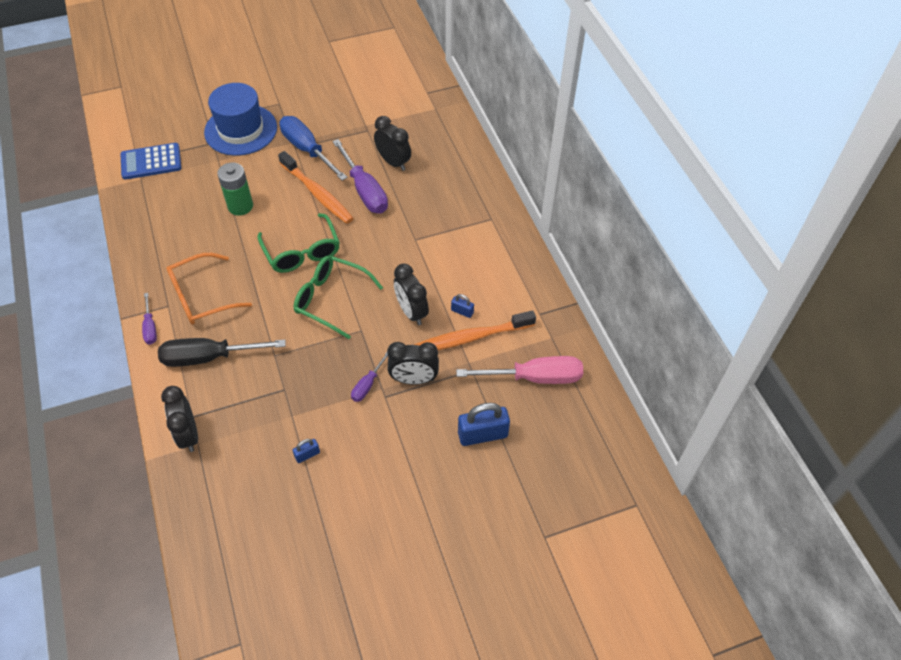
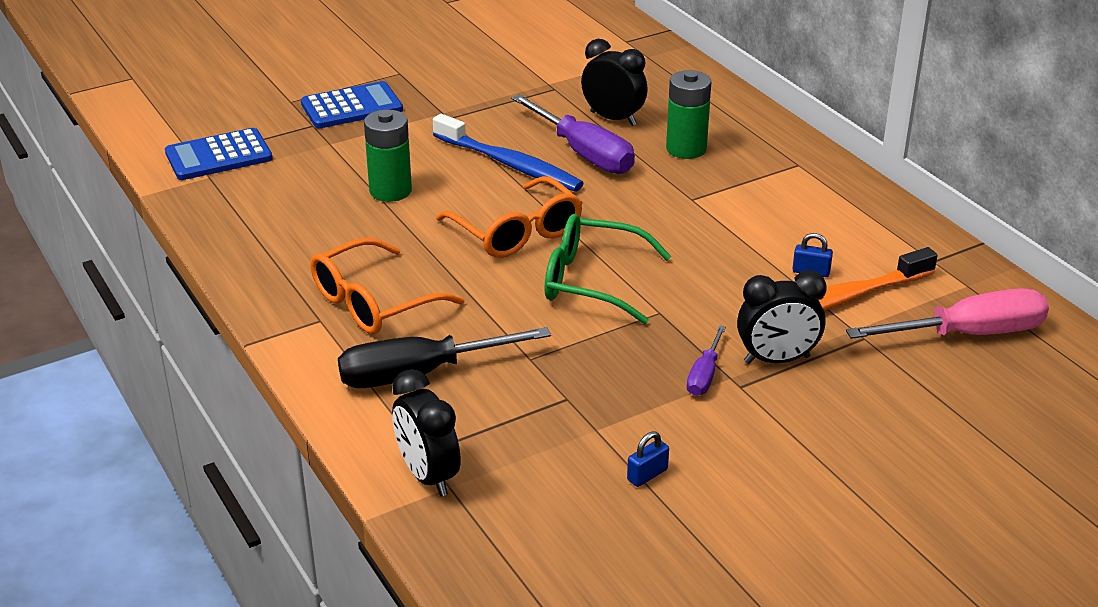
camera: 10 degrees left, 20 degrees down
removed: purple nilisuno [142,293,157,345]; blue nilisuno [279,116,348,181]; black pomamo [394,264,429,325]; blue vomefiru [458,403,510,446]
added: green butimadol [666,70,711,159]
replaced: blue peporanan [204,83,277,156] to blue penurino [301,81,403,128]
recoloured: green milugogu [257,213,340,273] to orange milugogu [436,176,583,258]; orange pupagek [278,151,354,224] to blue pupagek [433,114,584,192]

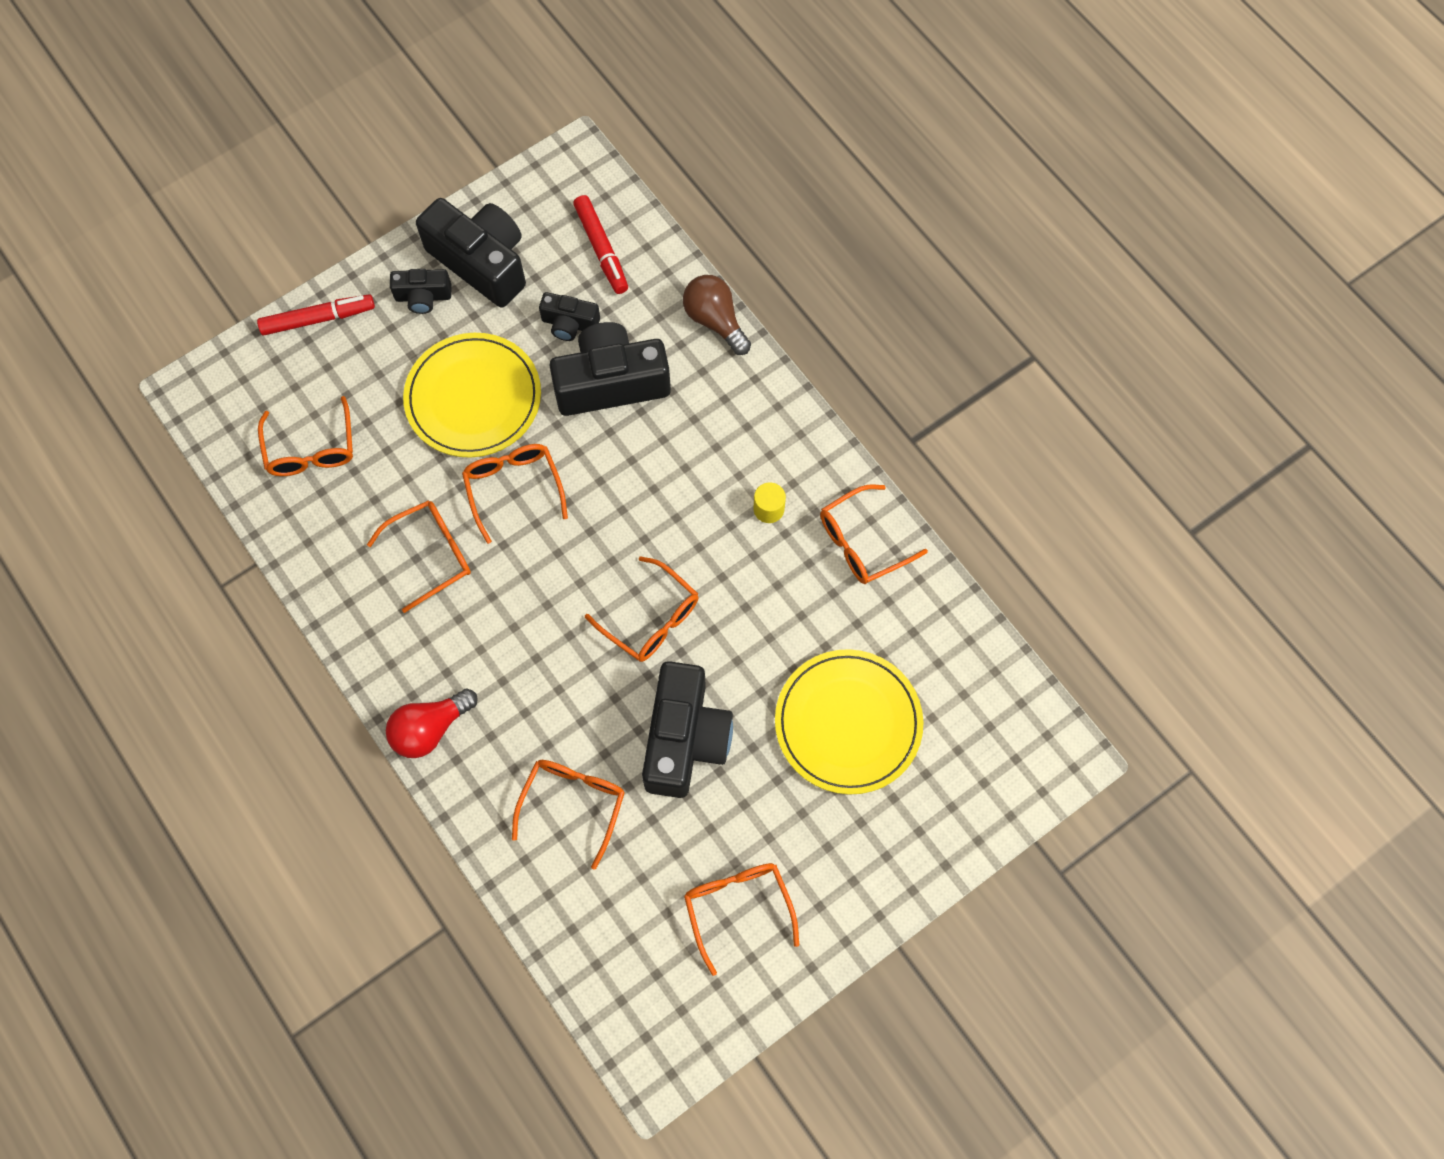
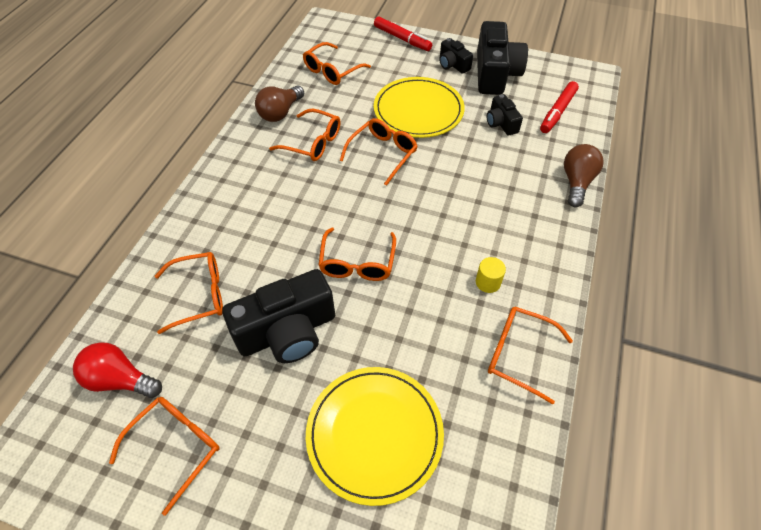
camera: 55 degrees right, 15 degrees down
removed: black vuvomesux [550,322,671,416]
added: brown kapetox [255,85,304,122]
moved: red kapetox [386,688,478,758] to [73,342,162,398]

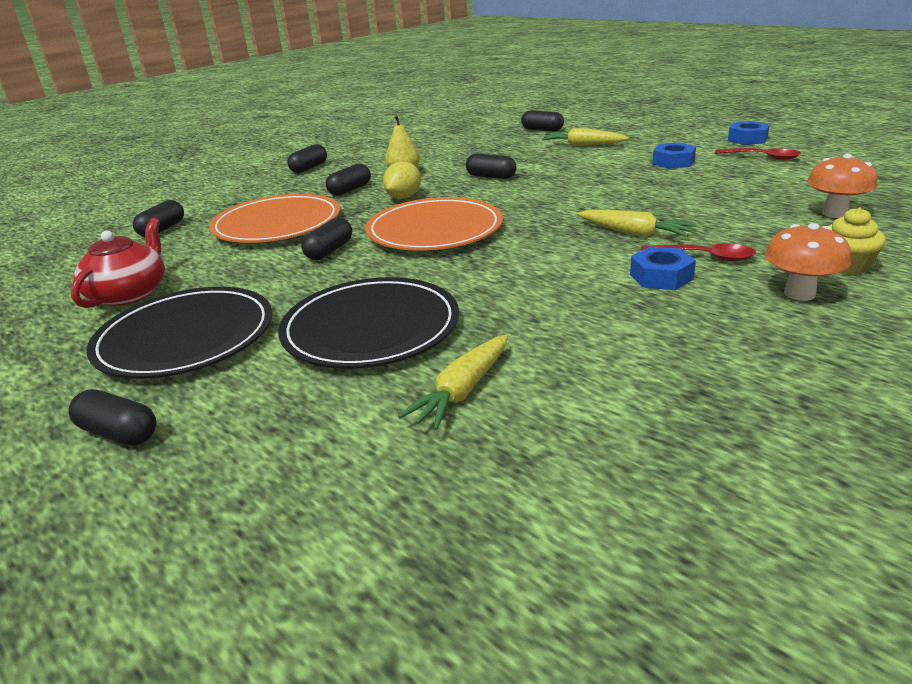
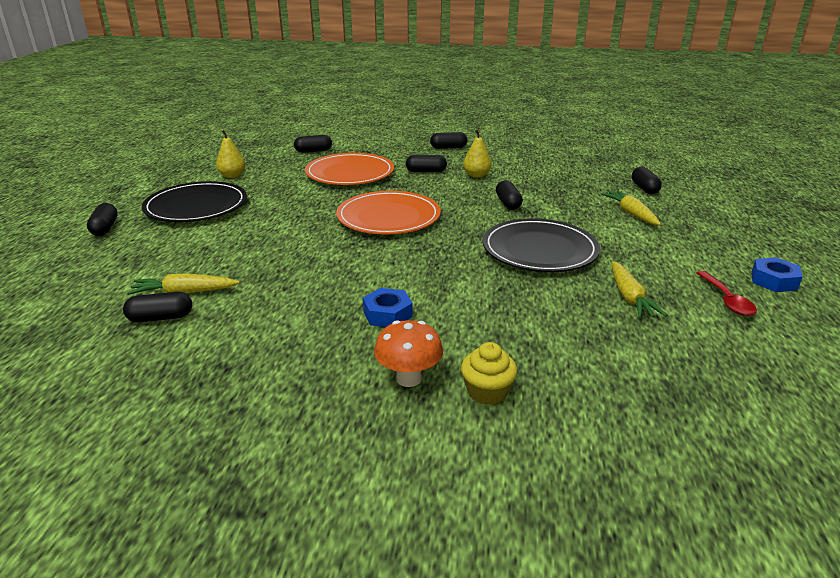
camera: 50 degrees right, 0 degrees up
removed: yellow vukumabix [383,161,421,199]; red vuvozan [640,244,756,261]; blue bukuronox [652,142,696,169]; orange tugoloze [807,154,877,218]
moved: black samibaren [278,277,459,369] to [483,218,600,272]; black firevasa [301,218,352,260] to [123,292,192,322]; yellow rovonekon [577,210,696,237] to [612,261,667,318]
replaced: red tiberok [71,218,165,308] to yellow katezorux [216,130,245,178]

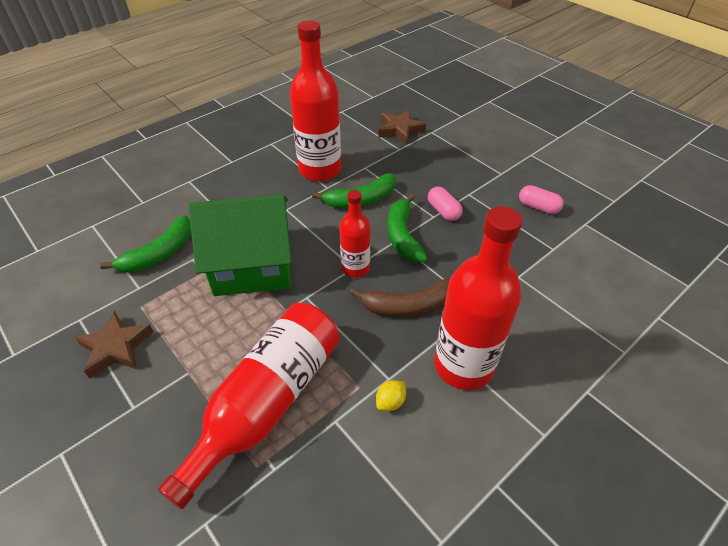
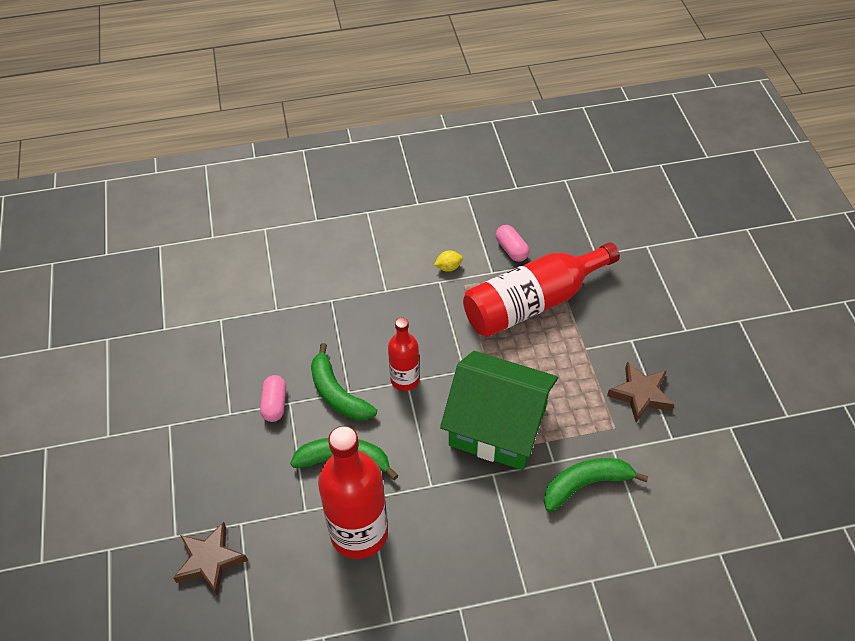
camera: 150 degrees left, 5 degrees up
removed: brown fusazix [349,279,450,317]; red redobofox [434,206,522,390]
moved: pink firevasa [519,185,564,214] to [496,225,529,262]
turned: green fusazix [387,194,427,262] = [311,343,377,420] 120 degrees clockwise

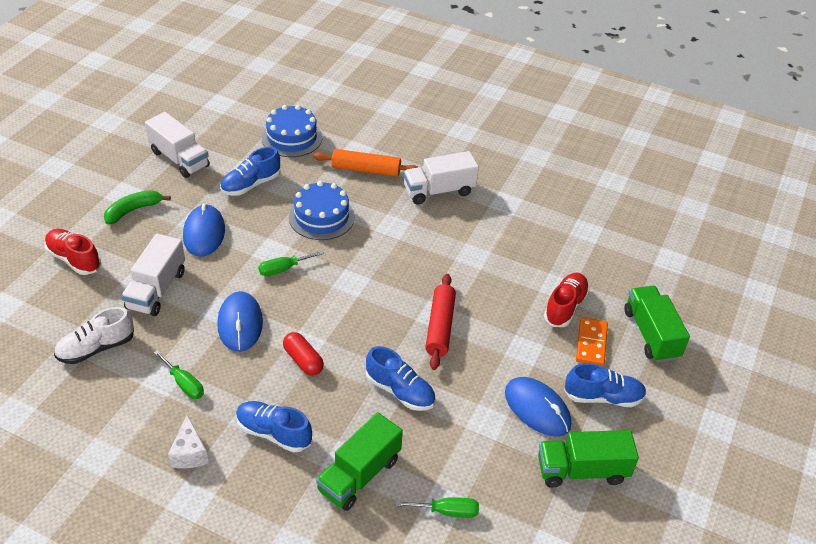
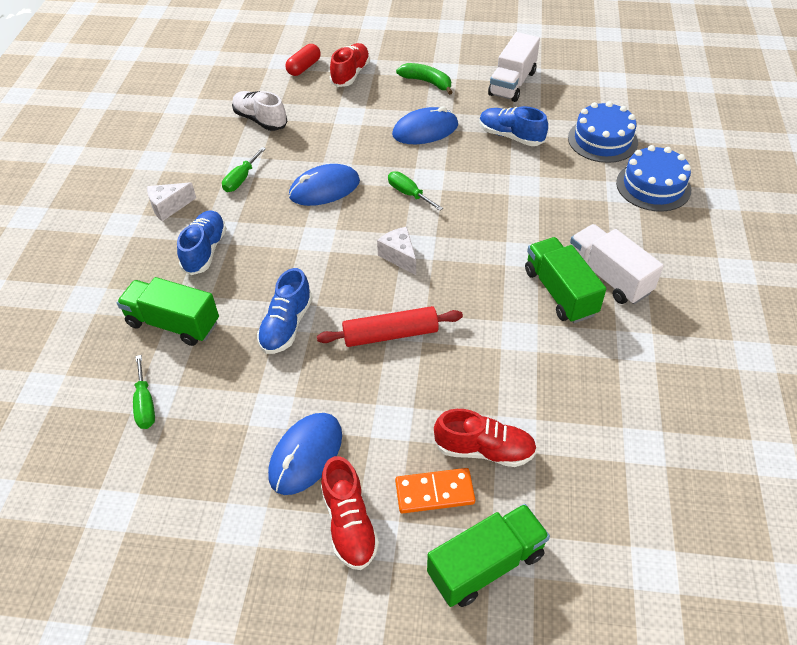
camera: 75 degrees right, 5 degrees up
removed: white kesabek [121,234,185,316]; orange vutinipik [314,149,418,177]
added: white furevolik [377,227,416,275]
moved: red firevasa [283,332,324,376] to [285,44,321,76]; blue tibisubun [289,181,355,240] to [616,145,691,212]; green kesabek [538,430,639,488] to [525,237,606,323]
recoloured: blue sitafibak [564,363,646,407] to red sitafibak [321,456,379,570]

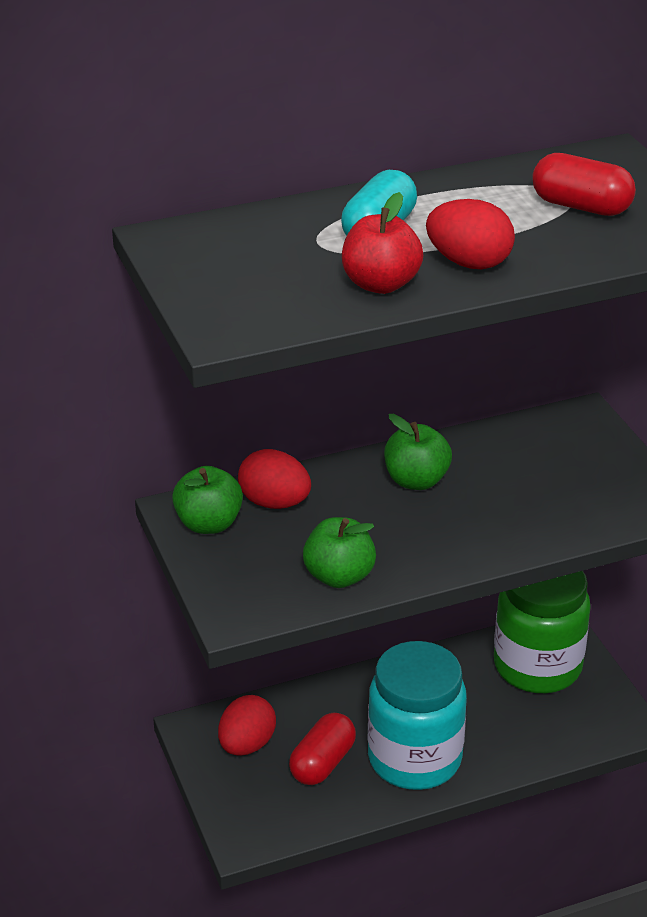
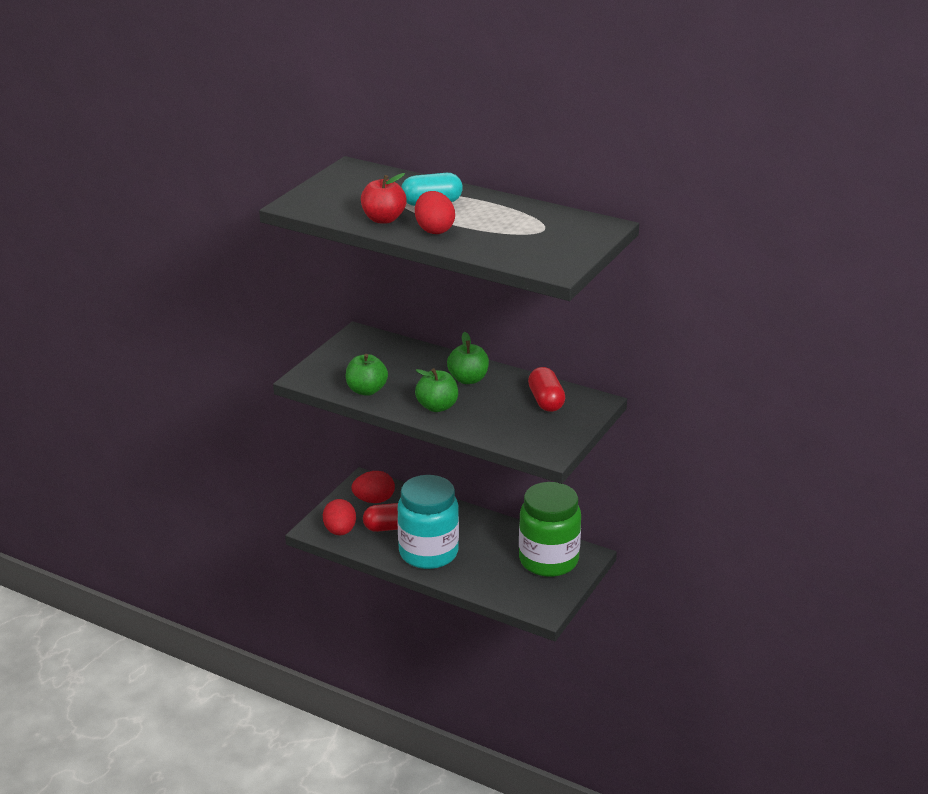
camera: 50 degrees right, 5 degrees down
moved: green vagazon [172,466,243,534] to [415,368,458,412]; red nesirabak [238,449,311,509] to [323,499,356,535]; red firevasa [532,153,636,216] to [528,367,565,412]

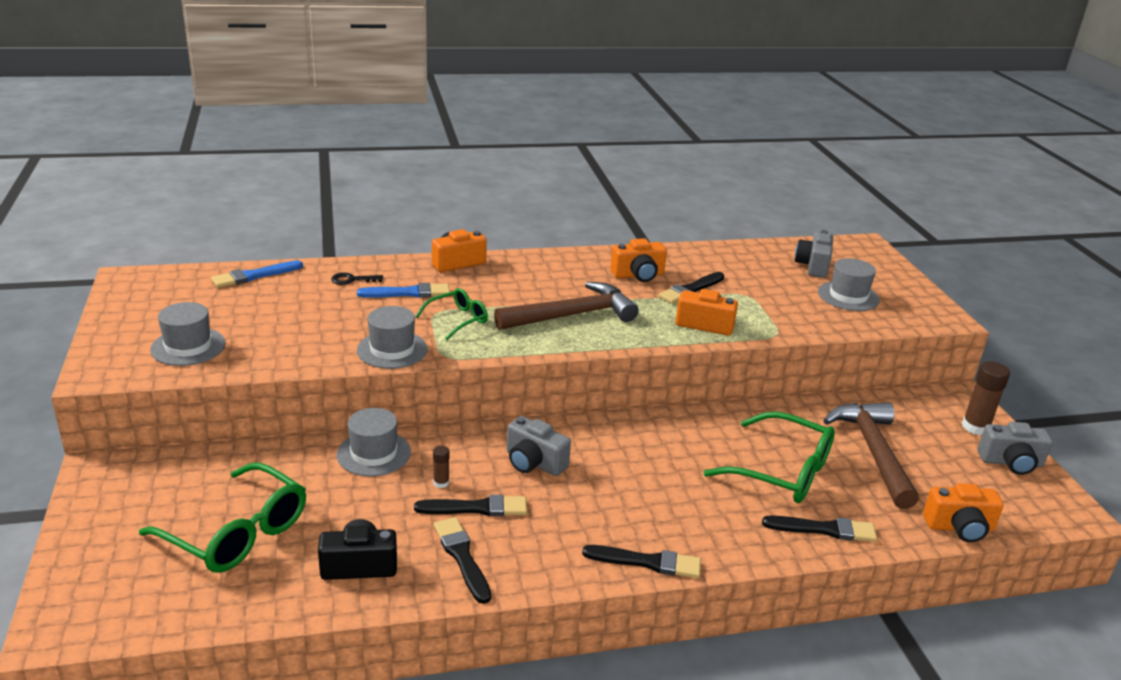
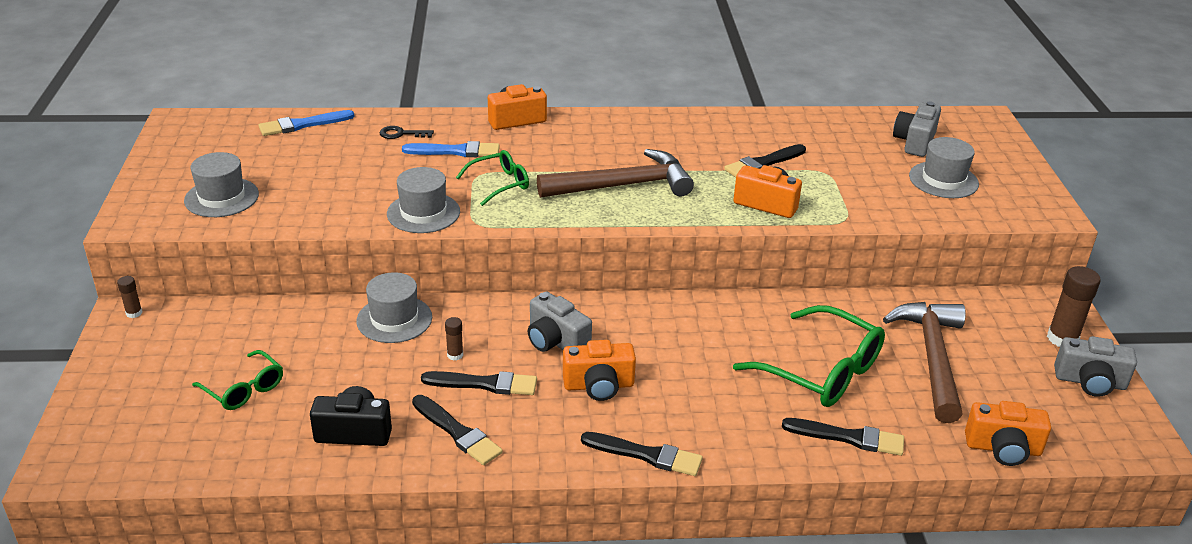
camera: 10 degrees right, 5 degrees up
added: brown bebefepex [117,276,142,318]
moved: orange vuvomesux [610,238,667,282] to [563,340,636,401]
turned: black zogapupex [434,517,491,604] = [412,395,503,465] 150 degrees clockwise
resized: green milugogu [139,463,306,573] = [192,350,283,410] x0.56

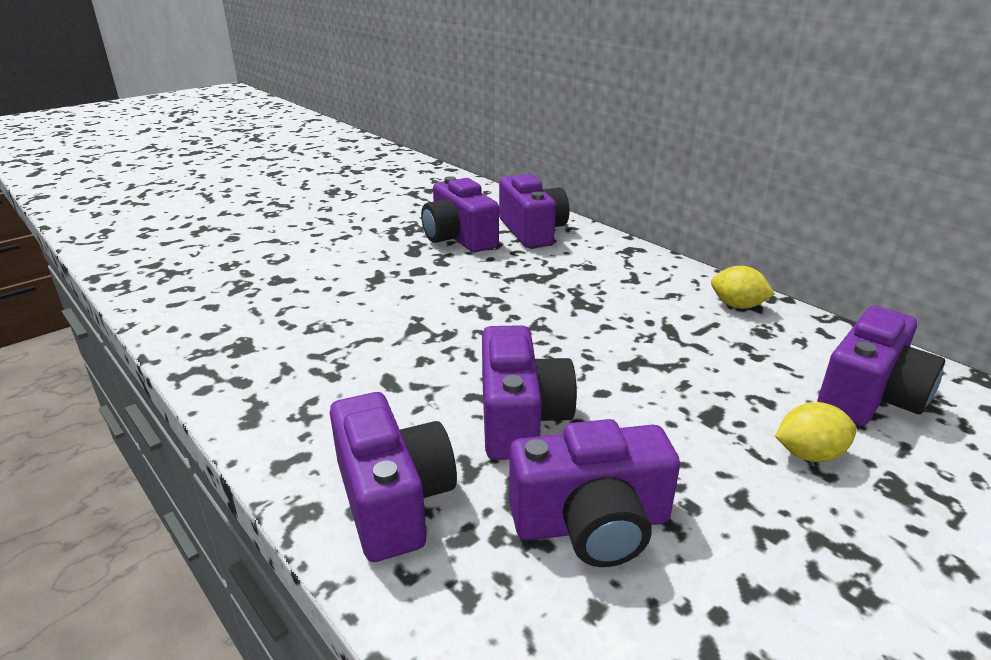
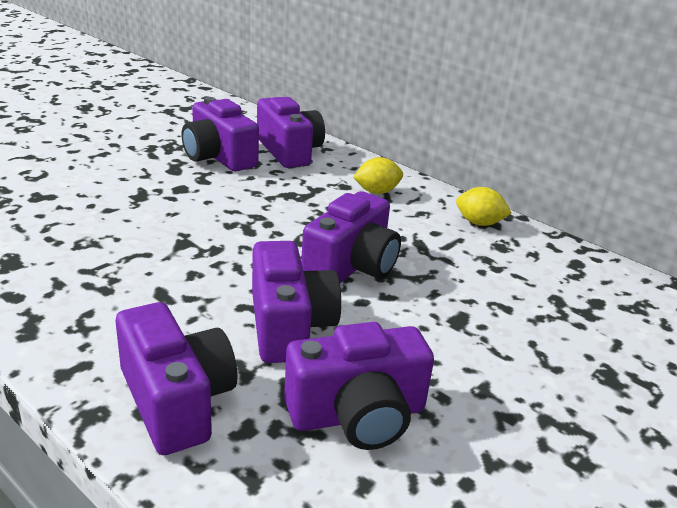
camera: 10 degrees left, 0 degrees up
moved: yellow vukumabix [775,402,857,462] to [353,157,403,194]; purple vuvomesux [817,306,945,426] to [301,191,401,283]

